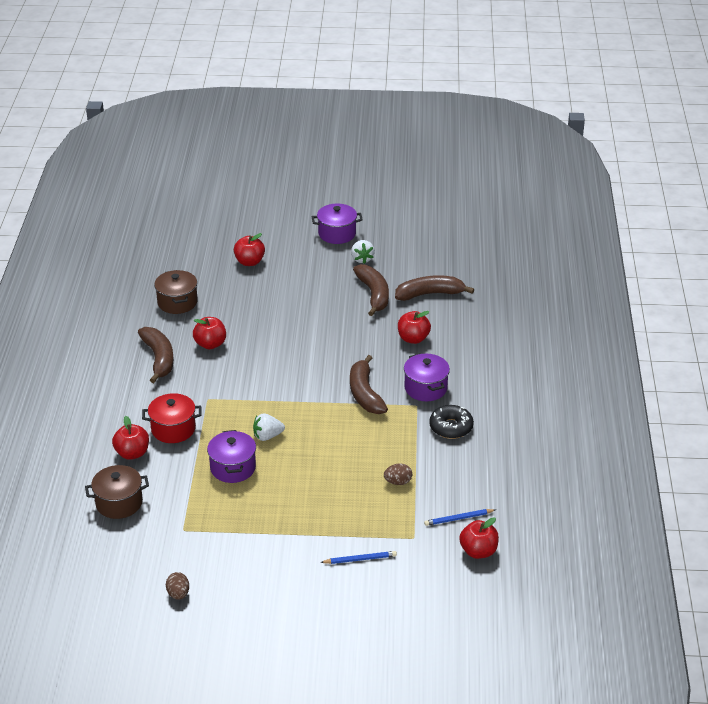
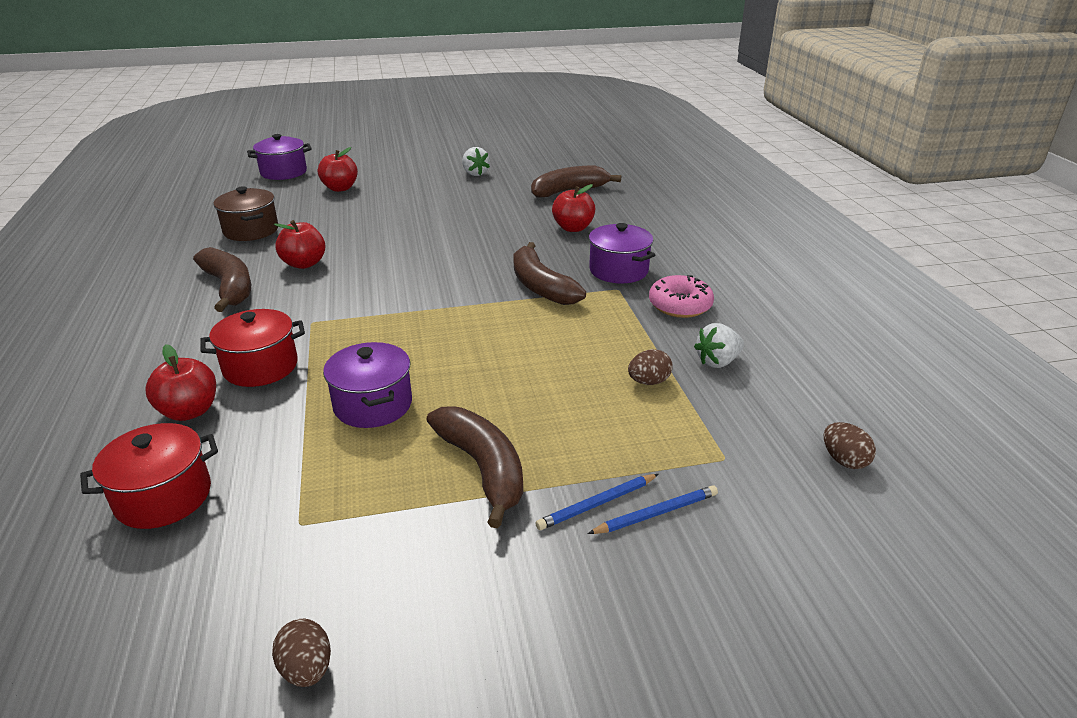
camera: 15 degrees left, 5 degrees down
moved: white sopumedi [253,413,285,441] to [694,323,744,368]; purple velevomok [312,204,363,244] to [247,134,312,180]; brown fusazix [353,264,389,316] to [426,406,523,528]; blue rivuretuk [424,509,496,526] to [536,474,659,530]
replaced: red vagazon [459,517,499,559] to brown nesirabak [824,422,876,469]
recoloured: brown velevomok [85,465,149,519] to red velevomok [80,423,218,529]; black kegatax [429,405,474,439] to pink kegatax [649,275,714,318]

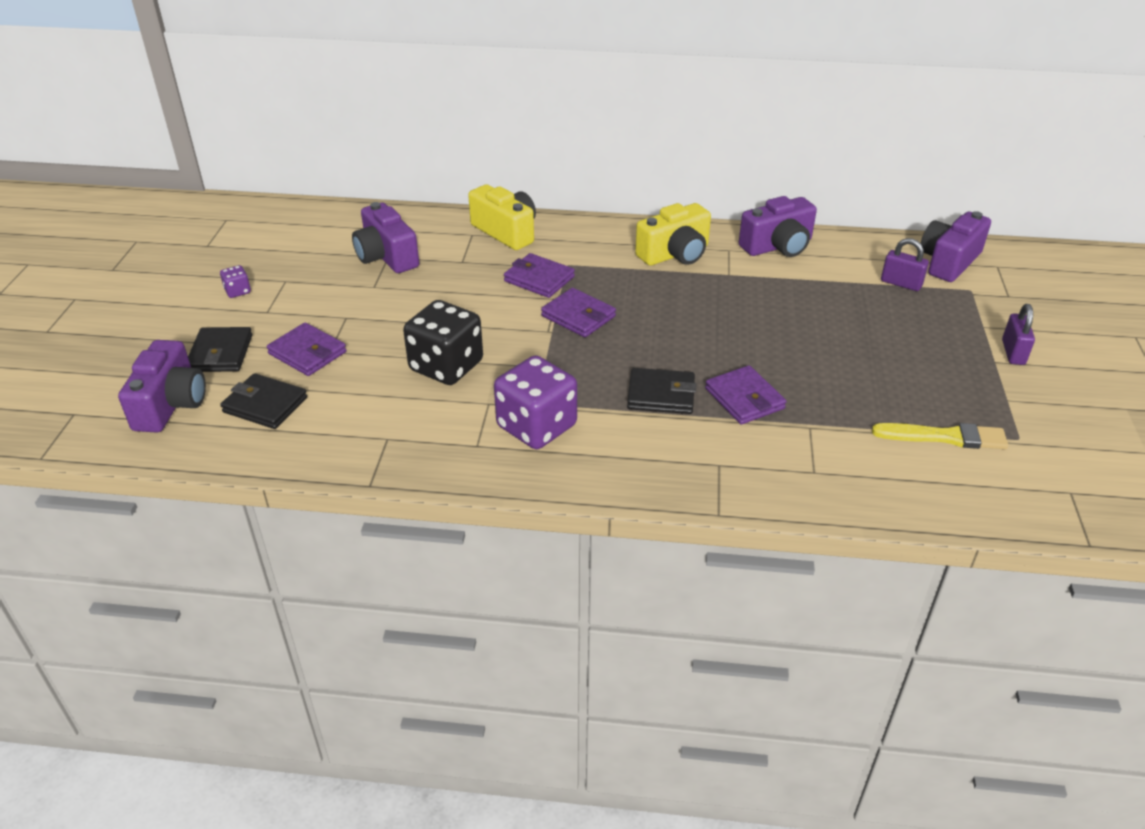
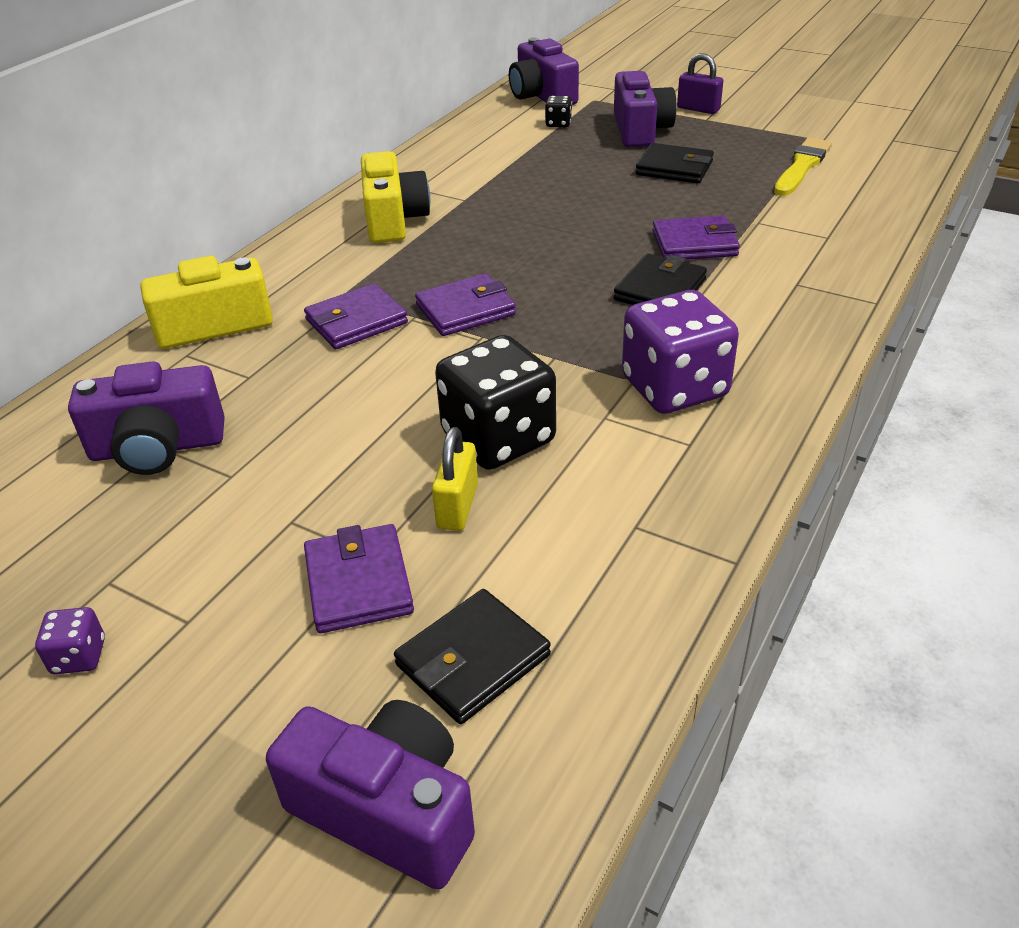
camera: 65 degrees left, 0 degrees up
added: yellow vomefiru [432,427,478,531]
moved: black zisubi [188,327,252,372] to [636,143,714,183]; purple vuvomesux [739,196,817,257] to [614,71,676,147]
replaced: purple vomefiru [881,238,929,291] to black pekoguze [545,96,572,127]
turned: purple zisubi [267,323,347,376] = [304,524,414,633] 75 degrees counterclockwise

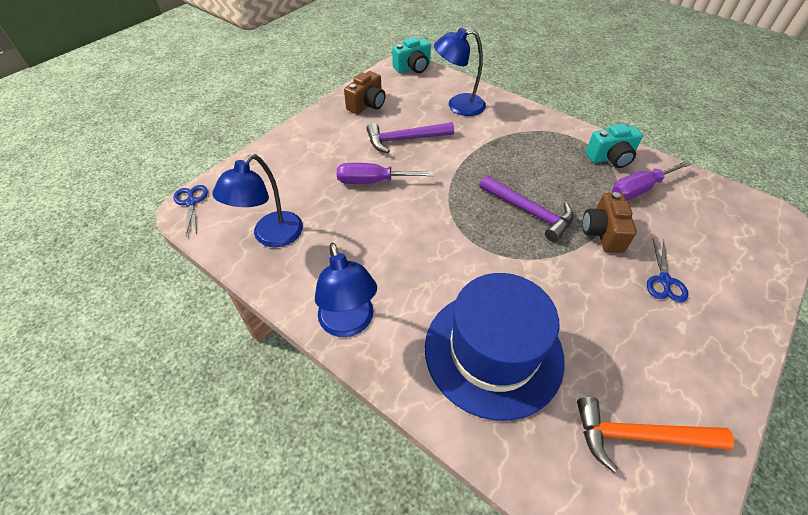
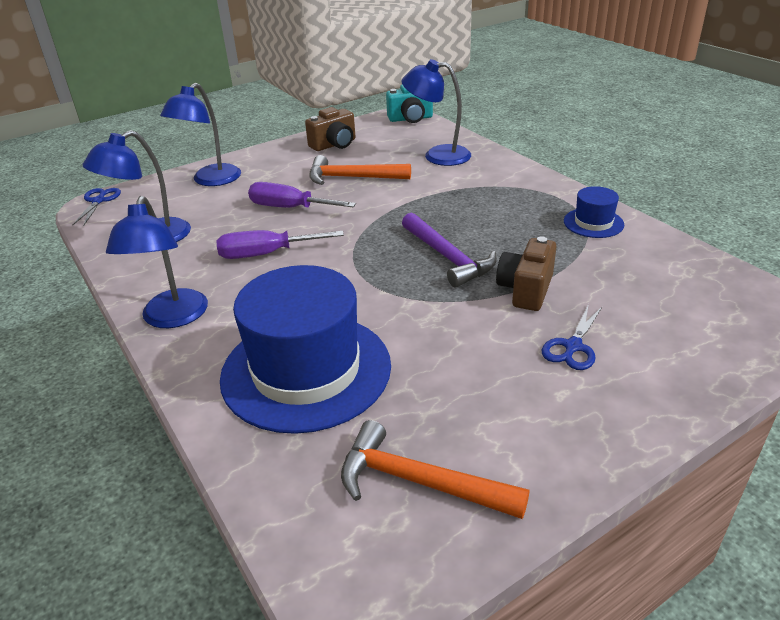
camera: 20 degrees right, 15 degrees down
added: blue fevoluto [160,83,241,186]
moved: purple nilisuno [612,161,691,200] to [216,230,344,259]
replaced: turquoise vuvomesux [586,124,643,168] to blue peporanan [564,186,624,238]
recoloured: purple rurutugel [367,122,454,153] to orange rurutugel [309,155,411,185]

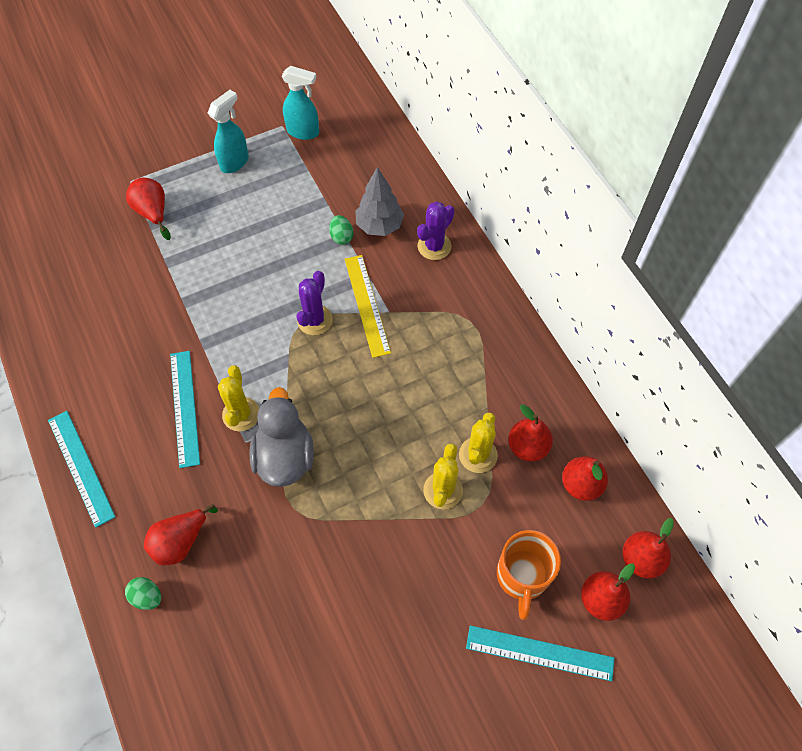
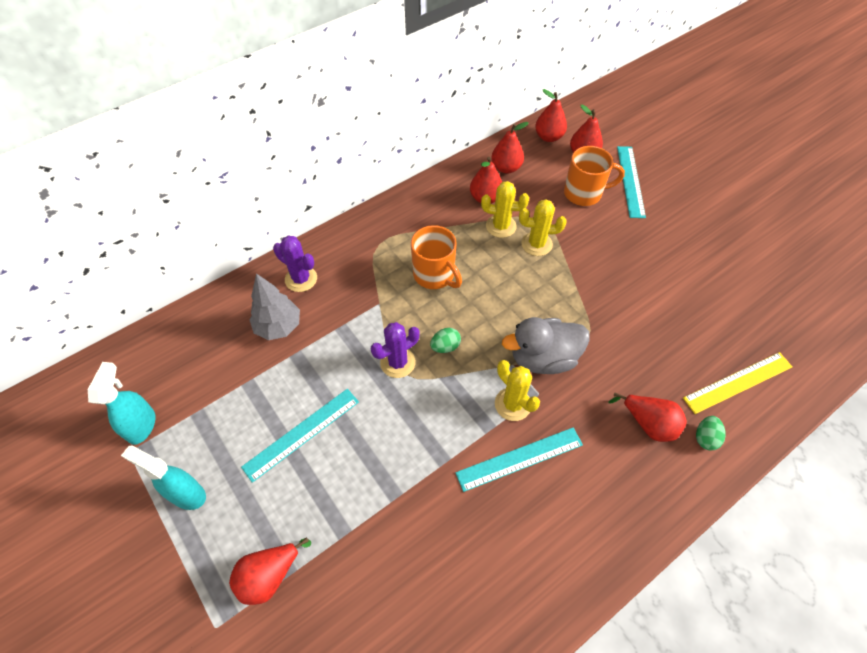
camera: 100 degrees left, 5 degrees down
added: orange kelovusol [411,225,462,289]
moved: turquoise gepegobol [48,411,115,528] to [241,389,359,483]; green nesirabak [329,215,353,245] to [430,328,461,353]; yellow gepegobol [345,255,391,358] to [683,352,792,414]
turned: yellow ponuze [218,365,259,431] = [495,360,540,421] 60 degrees clockwise; purple ponuze [297,271,333,335] = [371,322,419,378] 45 degrees counterclockwise

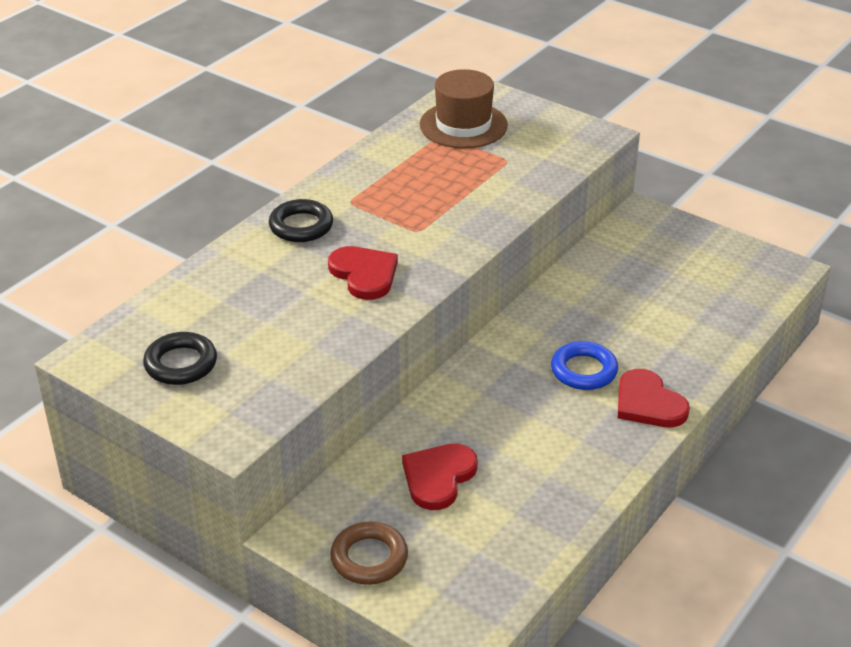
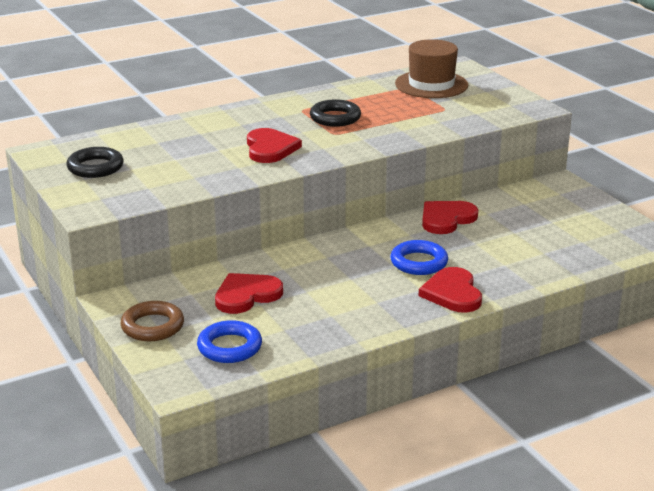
camera: 25 degrees right, 10 degrees down
added: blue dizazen [197,320,262,363]; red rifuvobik [422,201,478,234]
moved: black dizazen [269,199,333,242] to [310,99,361,127]

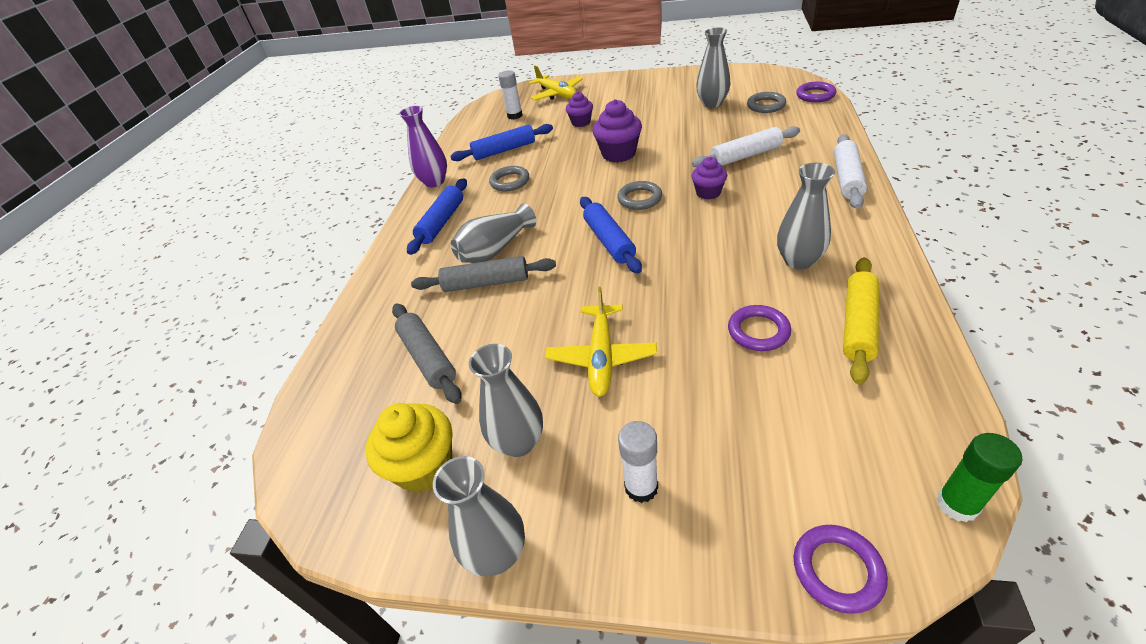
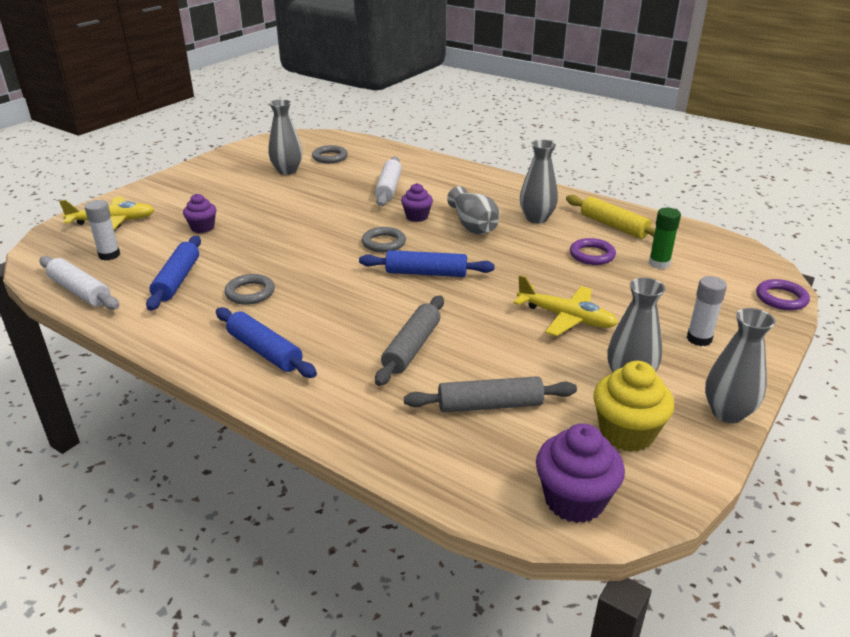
camera: 70 degrees left, 10 degrees down
removed: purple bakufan [399,106,447,187]; purple dizazen [796,82,836,102]
moved: grey bakufan [451,203,536,263] to [447,186,499,234]; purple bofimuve [593,99,642,163] to [536,423,625,523]; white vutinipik [834,134,867,209] to [40,256,119,310]; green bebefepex [937,433,1022,522] to [649,208,681,269]

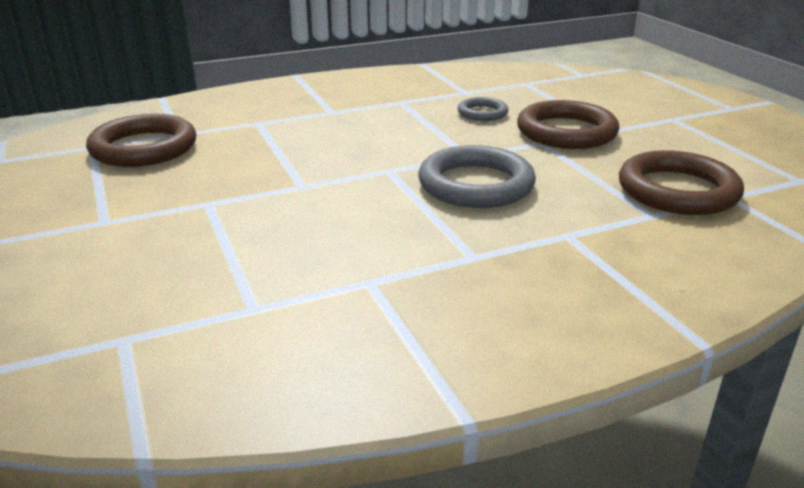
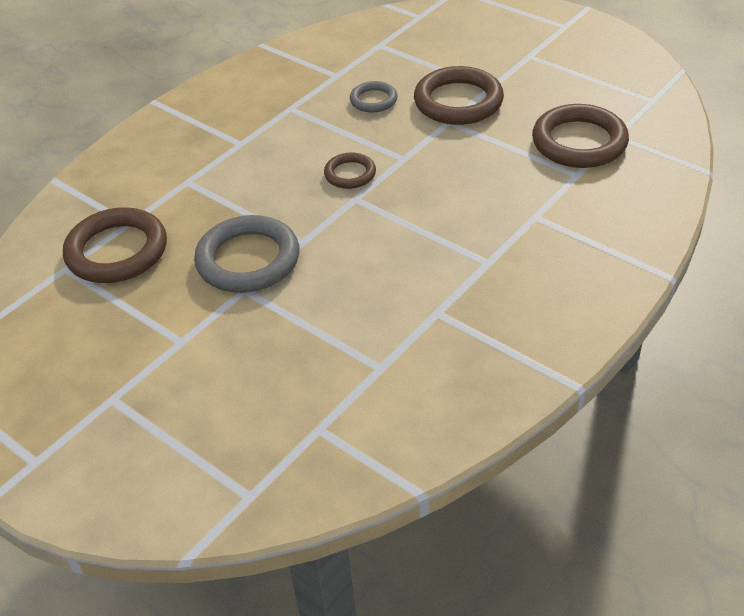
camera: 25 degrees left, 15 degrees up
added: brown dizazen [324,153,376,189]
moved: grey dizazen [418,145,536,208] to [194,215,299,293]

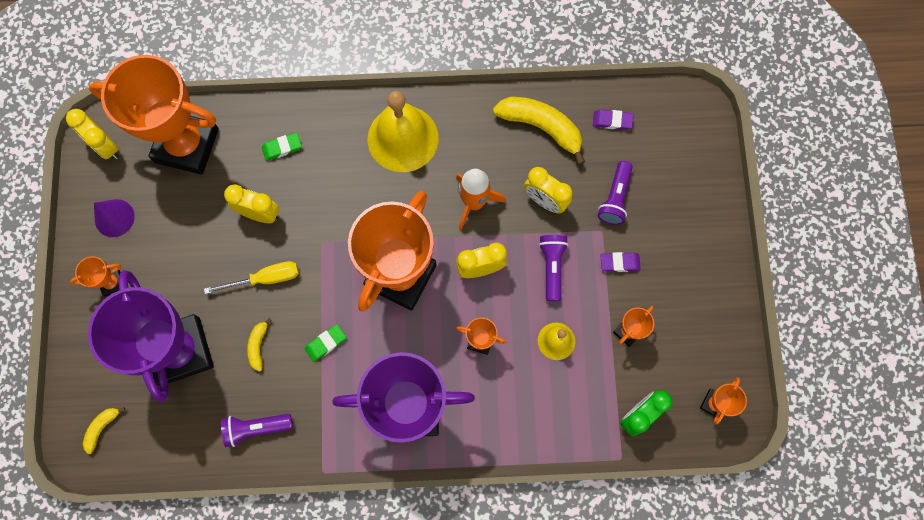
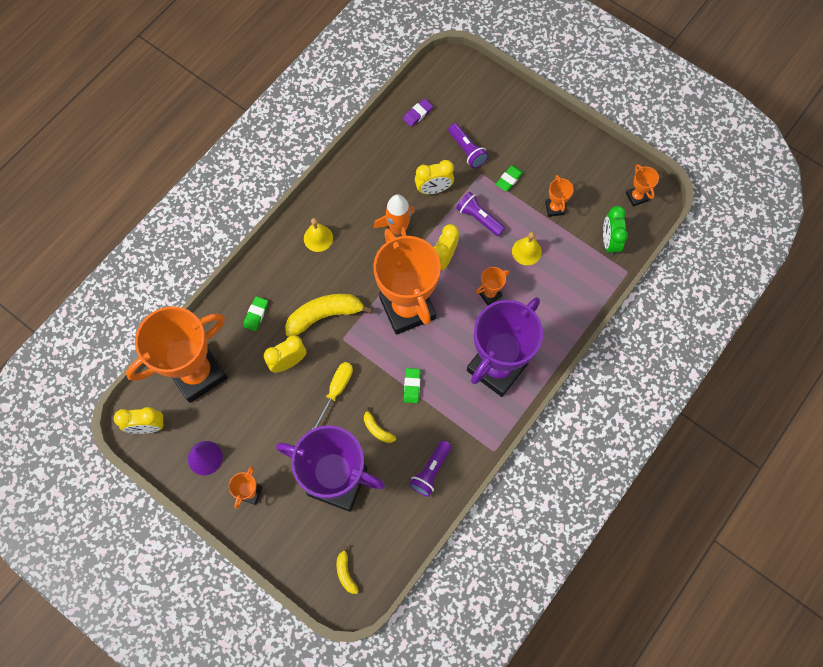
camera: 50 degrees left, 5 degrees down
moved: yellow fusazix [493,97,585,165] to [285,294,373,337]
recoloured: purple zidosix [600,252,641,272] to green zidosix [496,165,523,191]
resized: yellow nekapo [368,91,439,172] = [304,218,333,252] x0.50

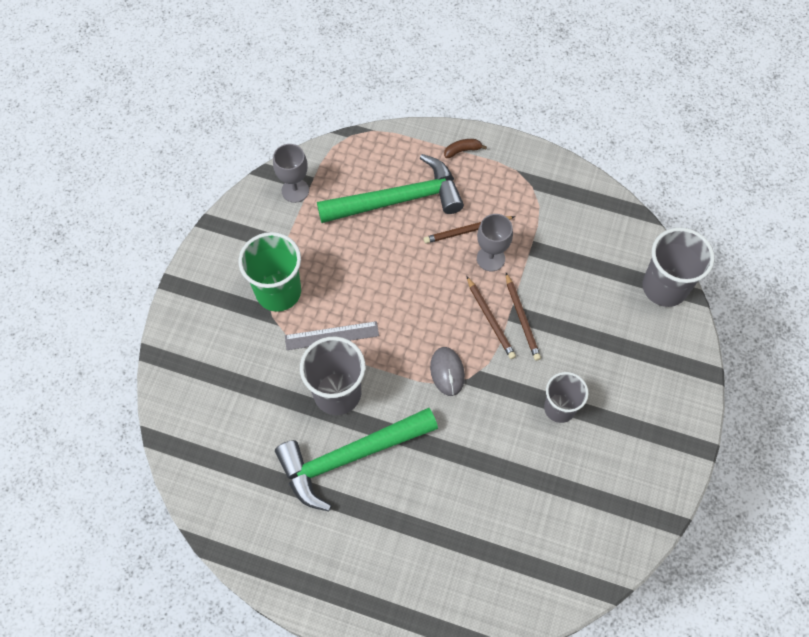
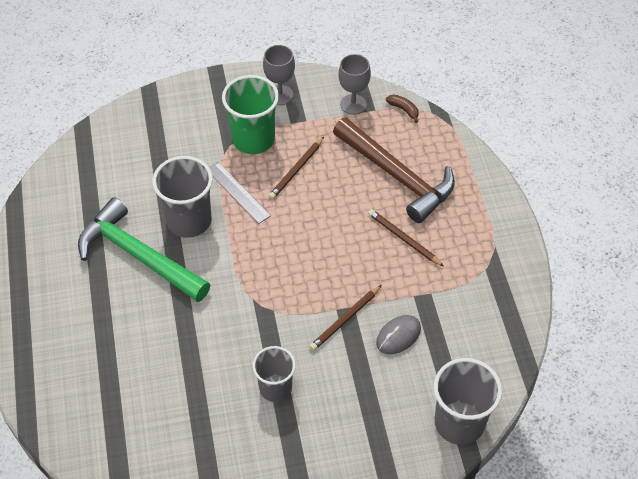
camera: 60 degrees right, 10 degrees down
moved: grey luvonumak [430,347,465,396] to [376,315,421,354]; brown fusazix [444,139,487,158] to [386,95,419,123]; brown rivuretuk [467,277,516,359] to [269,137,324,200]; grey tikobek [477,214,513,271] to [263,45,295,105]
recoloured: green rurutugel [317,154,464,223] to brown rurutugel [333,118,455,223]

